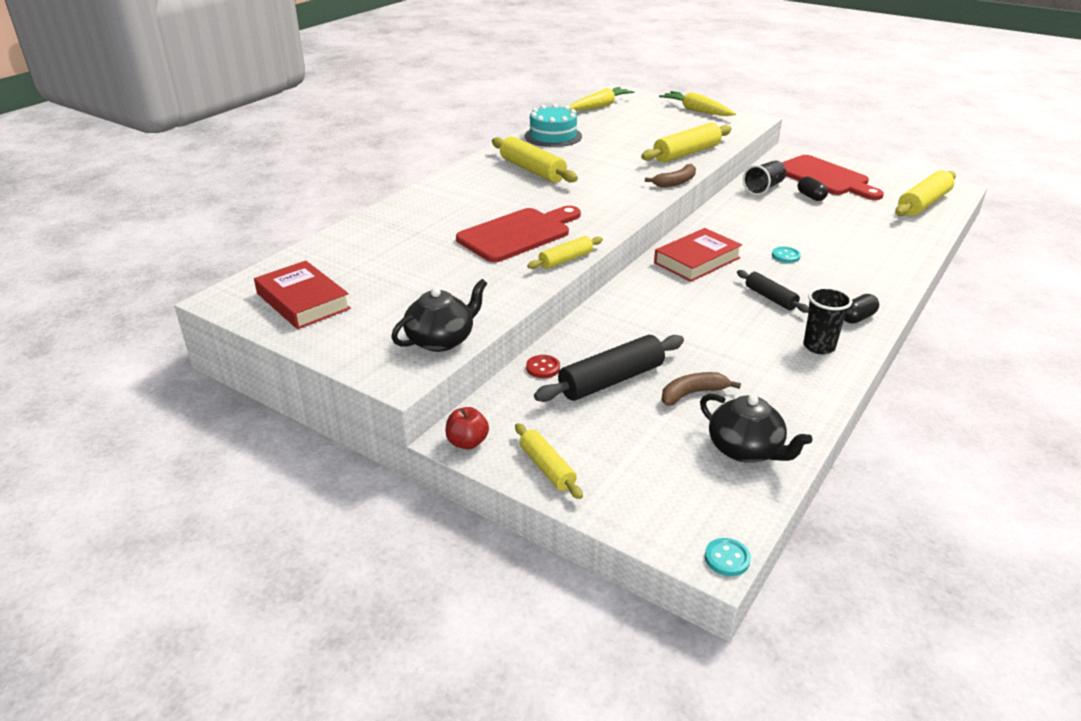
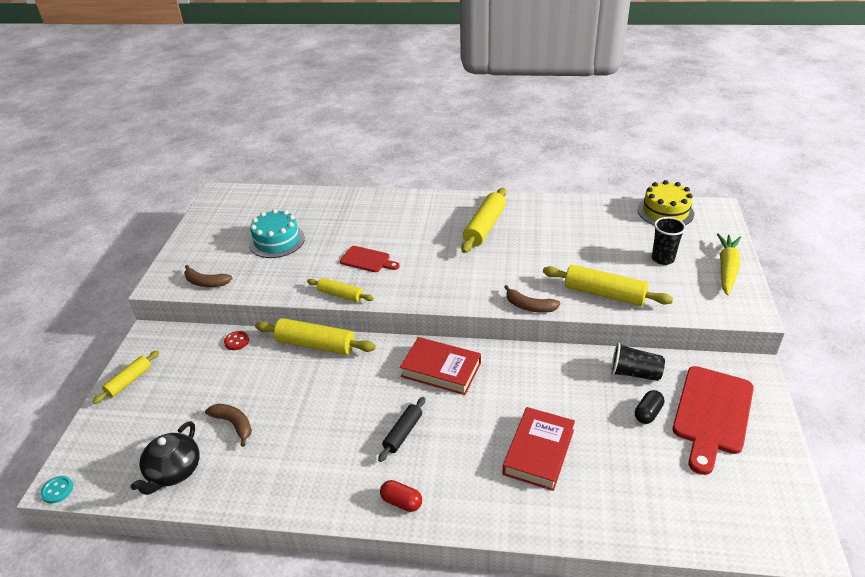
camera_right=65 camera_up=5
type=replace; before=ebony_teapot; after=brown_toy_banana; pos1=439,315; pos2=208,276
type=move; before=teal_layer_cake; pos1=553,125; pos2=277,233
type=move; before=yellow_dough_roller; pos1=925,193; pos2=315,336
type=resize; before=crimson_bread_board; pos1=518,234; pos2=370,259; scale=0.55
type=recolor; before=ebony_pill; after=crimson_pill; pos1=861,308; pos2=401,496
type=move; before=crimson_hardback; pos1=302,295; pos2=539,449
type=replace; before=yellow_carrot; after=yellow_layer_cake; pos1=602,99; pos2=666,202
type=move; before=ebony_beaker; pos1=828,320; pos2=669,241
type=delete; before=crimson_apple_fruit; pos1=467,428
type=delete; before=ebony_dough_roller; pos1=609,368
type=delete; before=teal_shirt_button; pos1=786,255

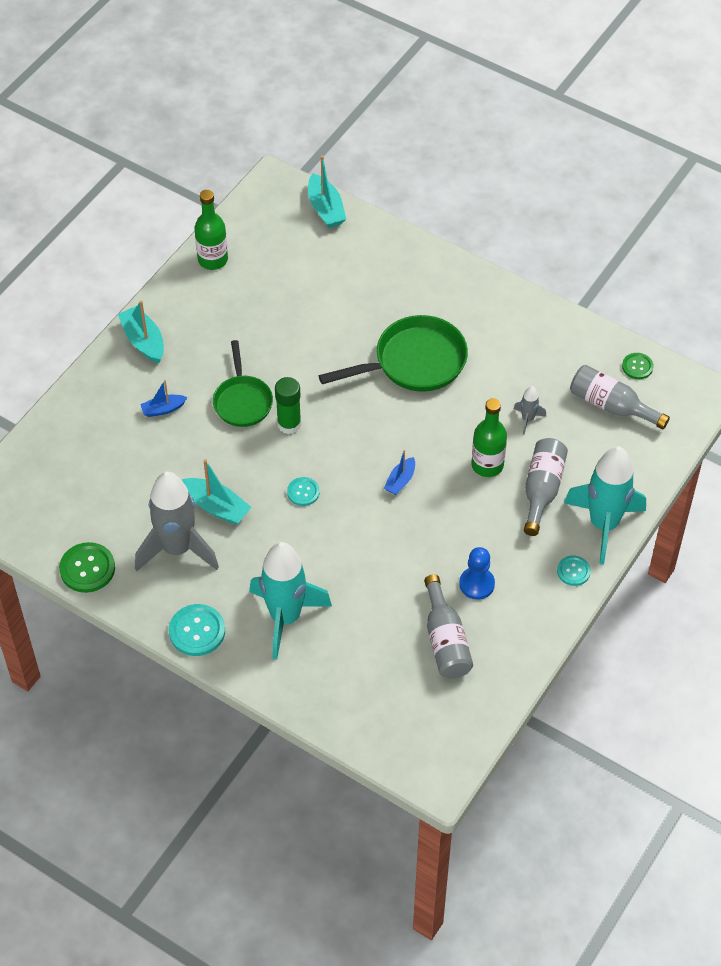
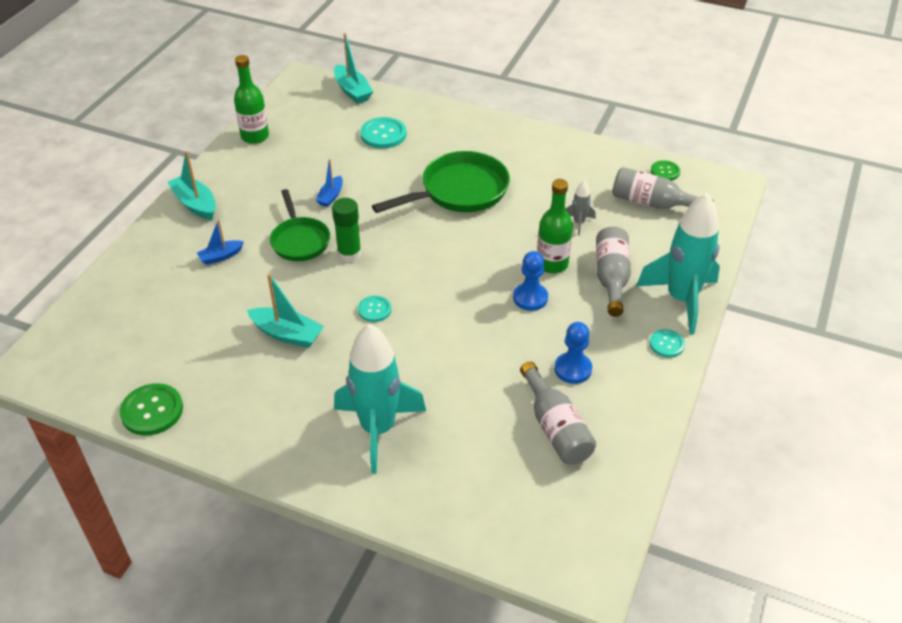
camera_right=-10 camera_up=-10
type=move; before=blue_sailboat; pos1=399,472; pos2=329,183
type=move; before=teal_shirt_button; pos1=197,630; pos2=383,133
type=insert; after=blue_chess_pawn; pos2=530,281
type=delete; before=ash-grey_rocket; pos1=177,521

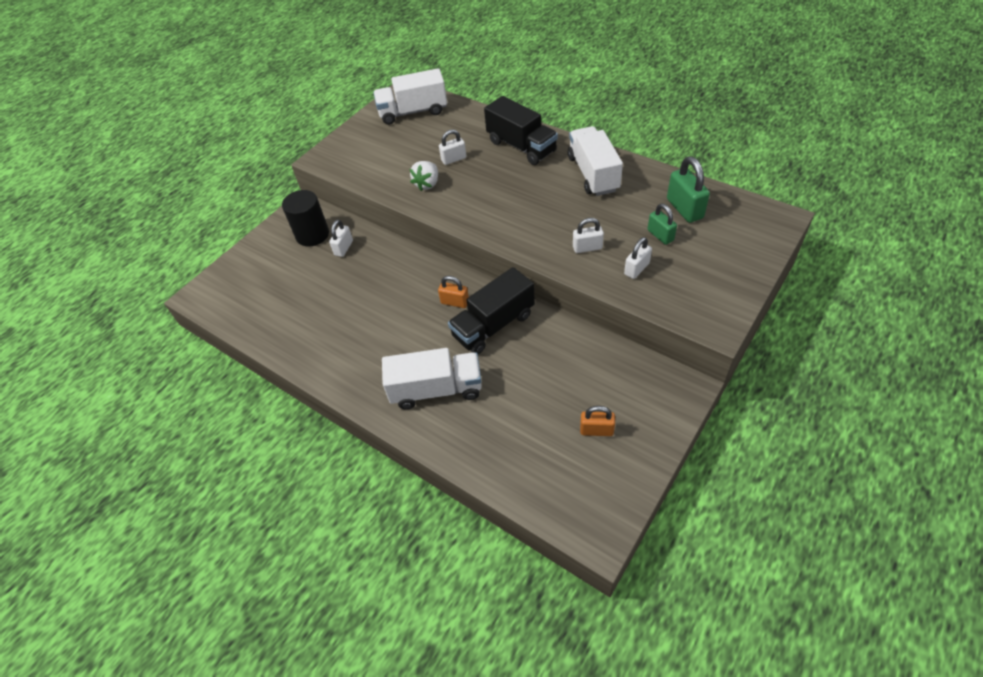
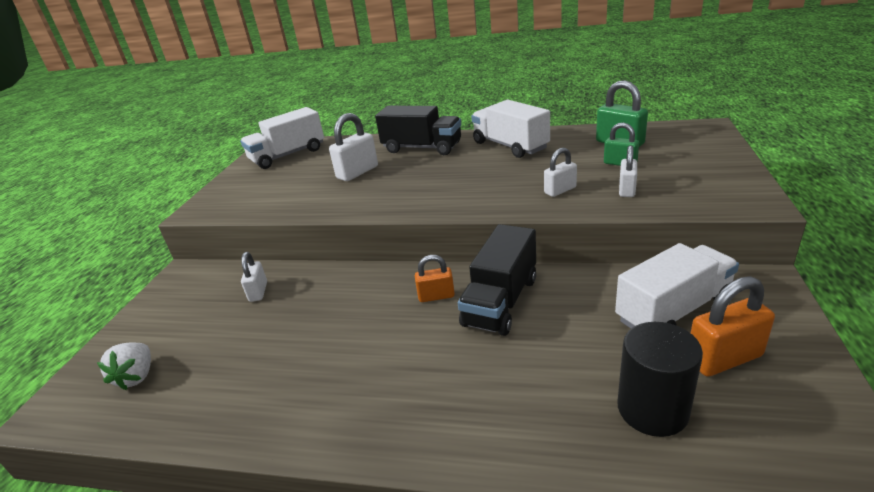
camera_right=-25 camera_up=-20
type=move; before=white_toy_strawberry; pos1=424,176; pos2=124,366
type=resize; before=white_lock; pos1=452,147; pos2=353,147; scale=1.58
type=move; before=white_toy_truck; pos1=432,378; pos2=677,285
type=move; before=ebony_solid_cylinder; pos1=305,218; pos2=660,379
type=resize; before=orange-coloured_lock; pos1=597,421; pos2=733,326; scale=1.58

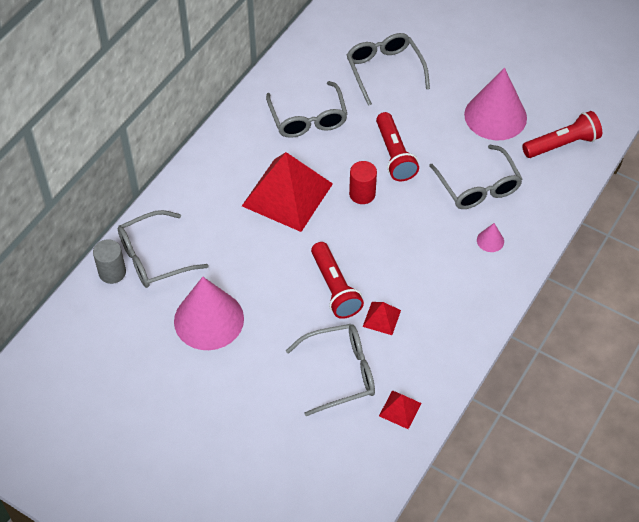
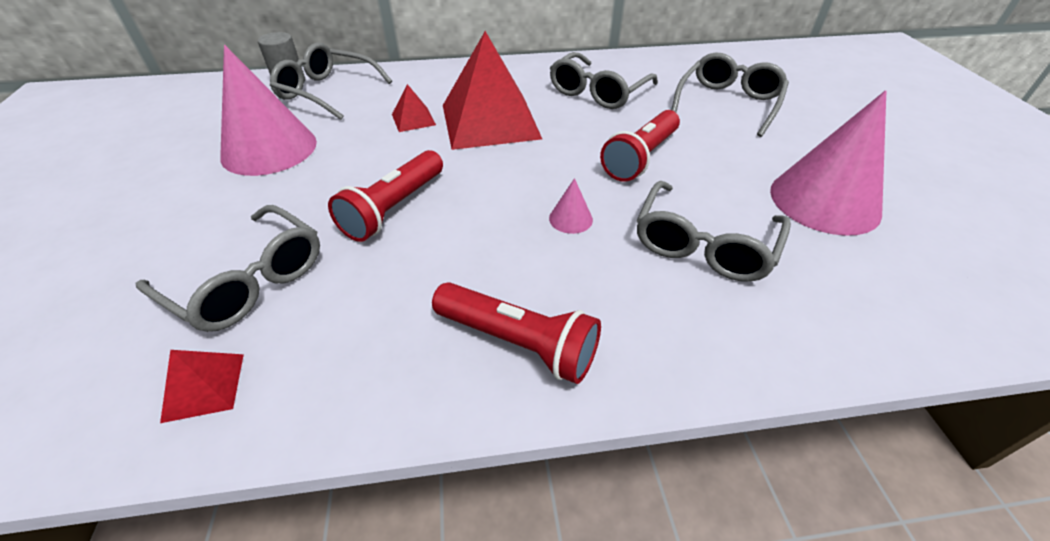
camera_right=50 camera_up=-10
type=move; before=crimson_pyramid; pos1=382,318; pos2=414,108
type=move; before=crimson_torch; pos1=562,134; pos2=516,333
type=move; before=pink_cone_shape; pos1=490,237; pos2=571,206
type=delete; before=crimson_solid_cylinder; pos1=363,182

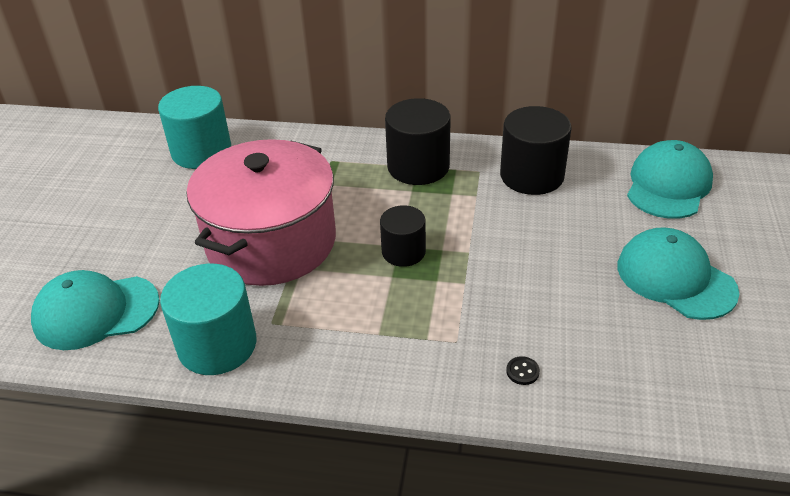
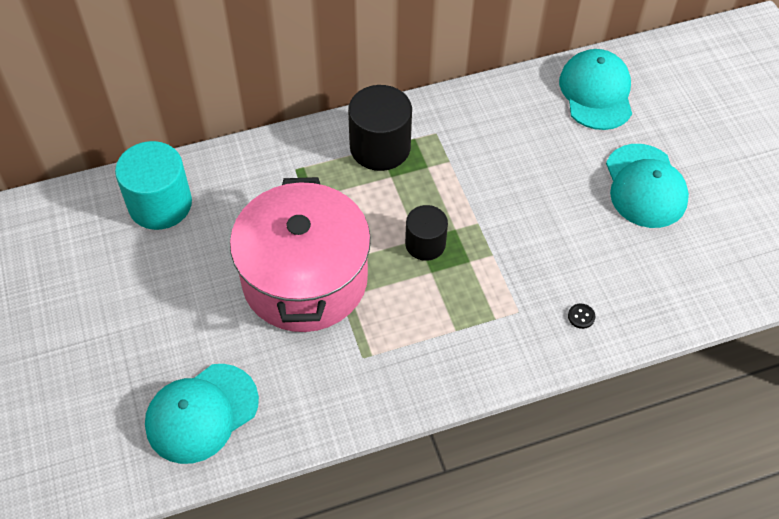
camera_right=-30 camera_up=15
type=rotate; before=teal_cap; pos1=678,273; pos2=647,186; turn=-120
type=delete; before=teal_solid_cylinder; pos1=208,319
type=delete; before=ebony_solid_cylinder; pos1=536,150

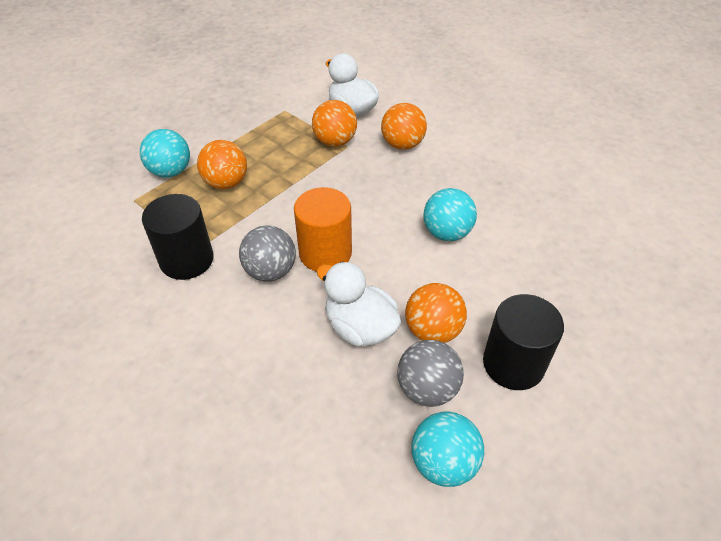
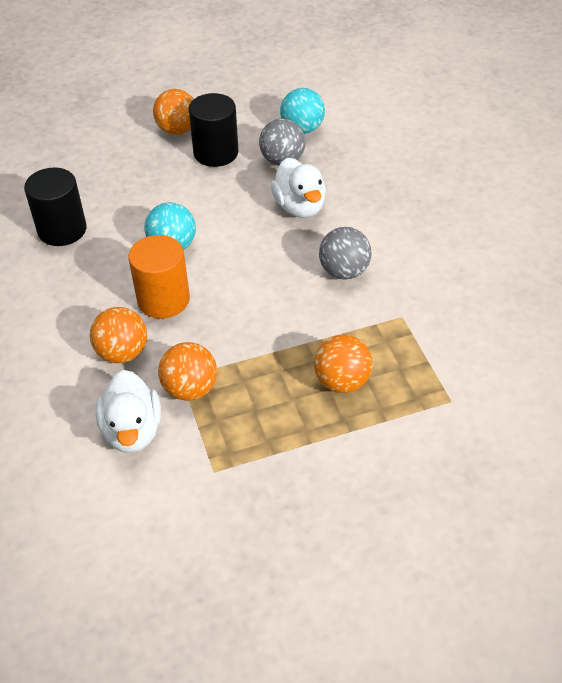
camera_right=-150 camera_up=0
type=move; before=ebony_solid_cylinder; pos1=177,237; pos2=55,206
type=move; before=orange-coloured_solid_cylinder; pos1=323,229; pos2=159,277
type=move; before=orange-coloured_ball; pos1=436,313; pos2=173,112
type=delete; before=teal_ball; pos1=165,153

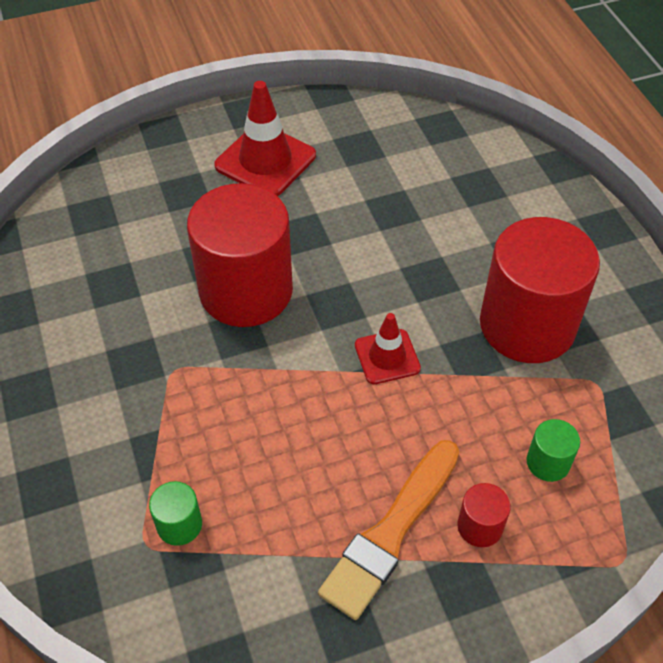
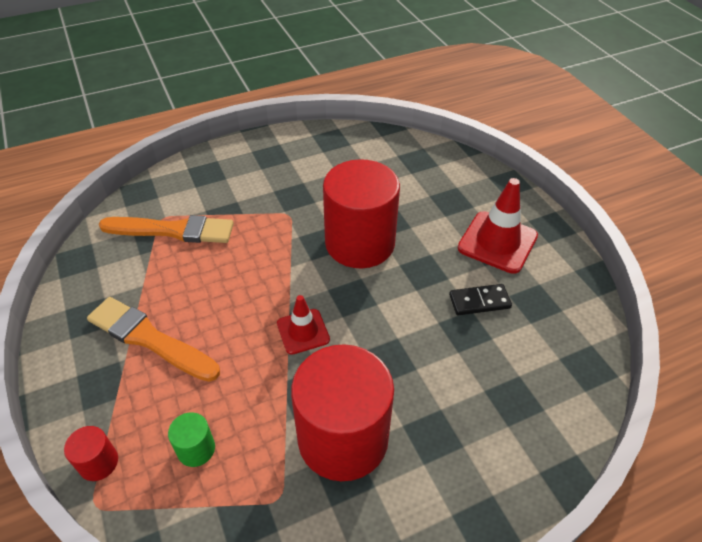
camera_right=85 camera_up=-5
type=move; before=crimson_solid_cylinder; pos1=484,515; pos2=91,453
type=replace; before=emerald_solid_cylinder; after=orange-coloured_paint_brush; pos1=175,513; pos2=166,229
type=insert; after=ebony_domino; pos2=480,299

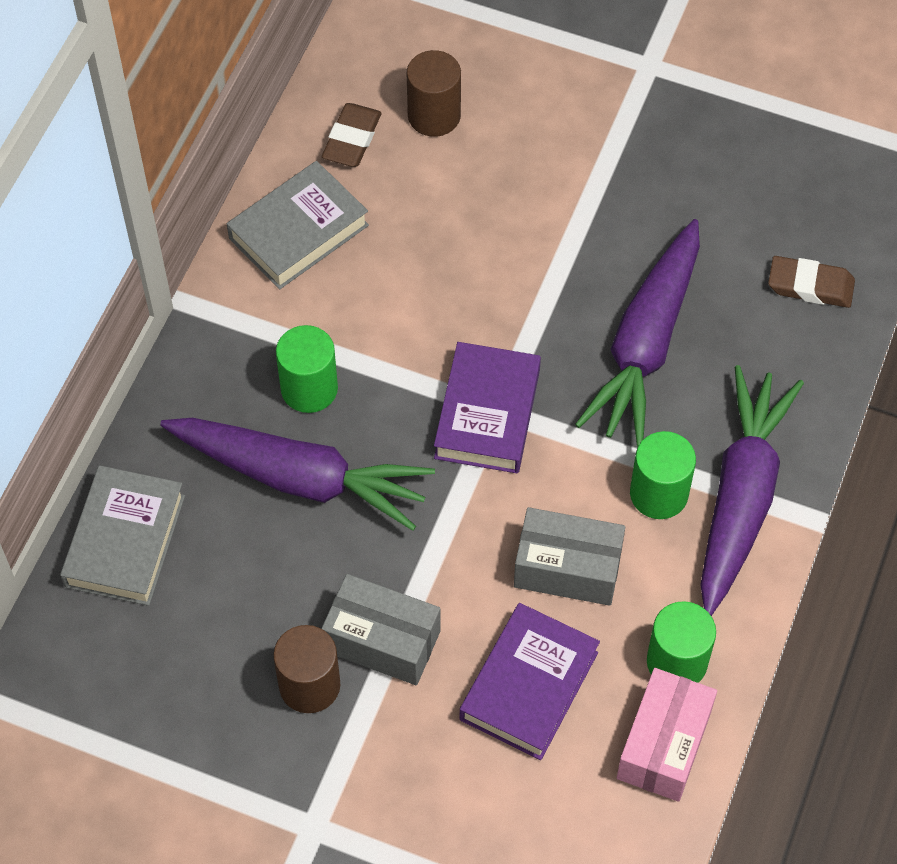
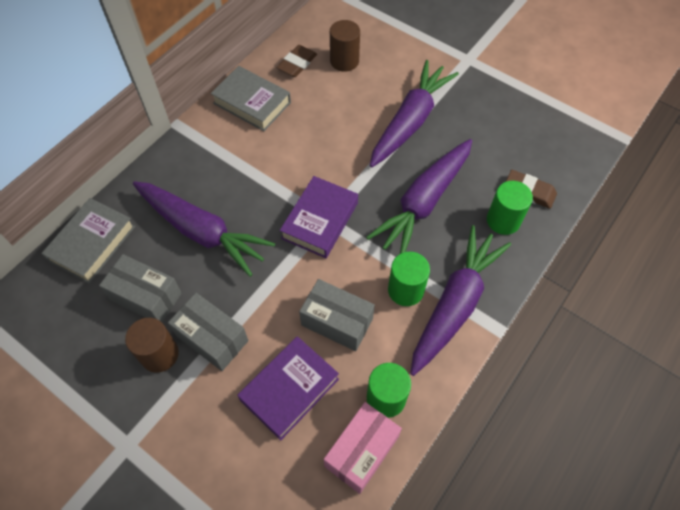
camera_right=15 camera_up=0
type=insert; after=ash-grey_box; pos2=140,288
type=rotate; before=ash-grey_hardback; pos1=298,225; pos2=251,98; turn=60
type=insert; after=violet_carrot; pos2=414,113
type=move; before=emerald_solid_cylinder; pos1=307,369; pos2=510,208

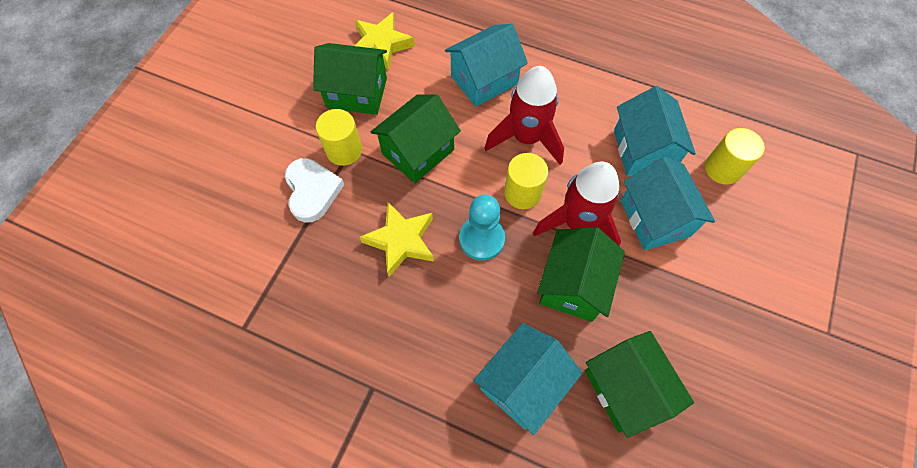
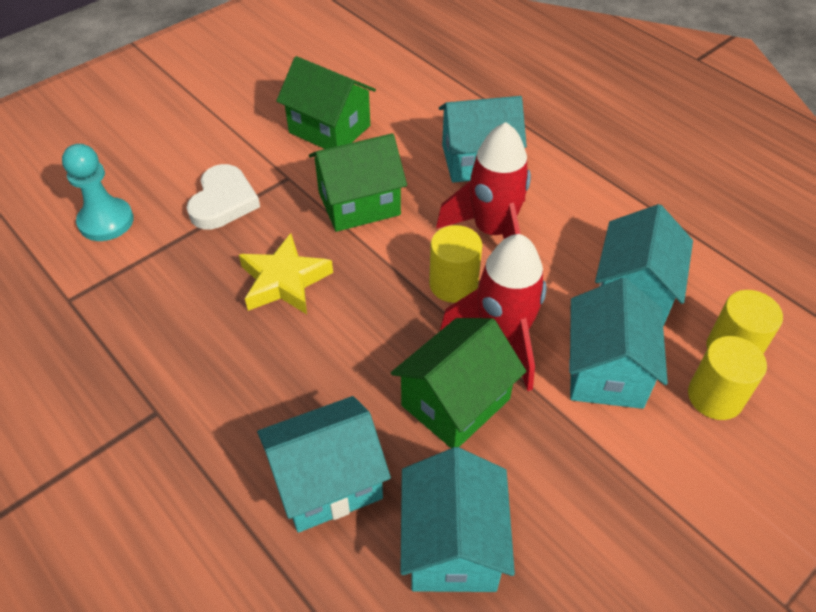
camera_right=25 camera_up=-15
type=move; before=teal_chess_pawn; pos1=482,228; pos2=98,192
type=recolor; before=emerald_toy_house; after=teal_toy_house; pos1=639,384; pos2=457,519
type=move; before=yellow_solid_cylinder; pos1=339,137; pos2=727,378
type=delete; before=yellow_star_shape; pos1=385,41

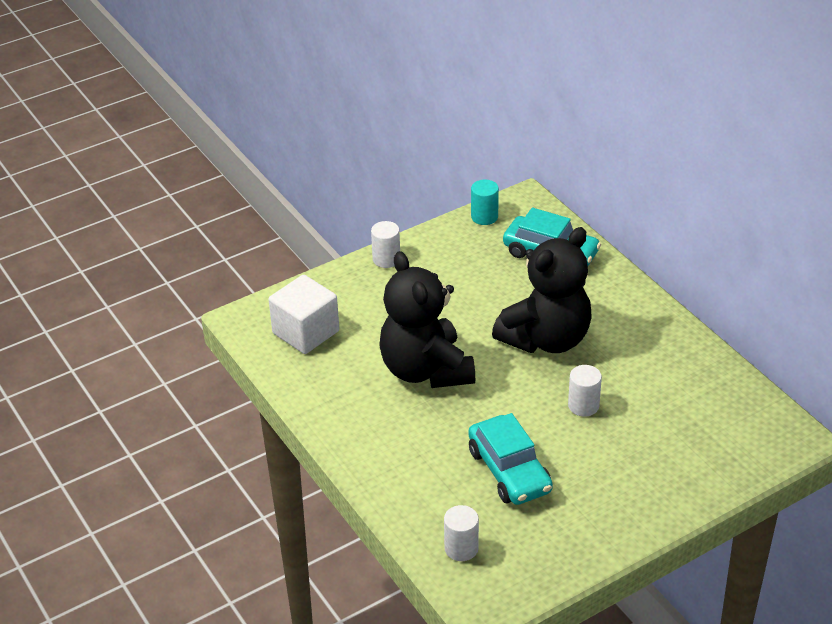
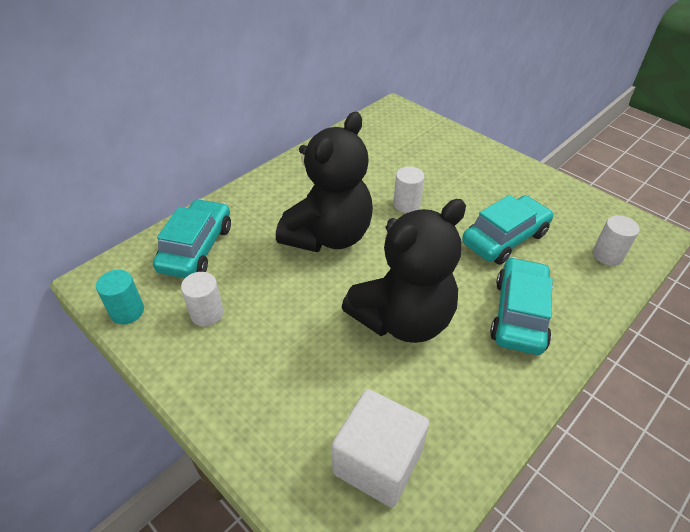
camera_right=-105 camera_up=5
type=move; before=white_solid_cylinder; pos1=385,244; pos2=202,299
type=rotate; before=ebony_teddy_bear; pos1=542,290; pos2=324,182; turn=90
type=insert; after=teal_automobile; pos2=521,306

